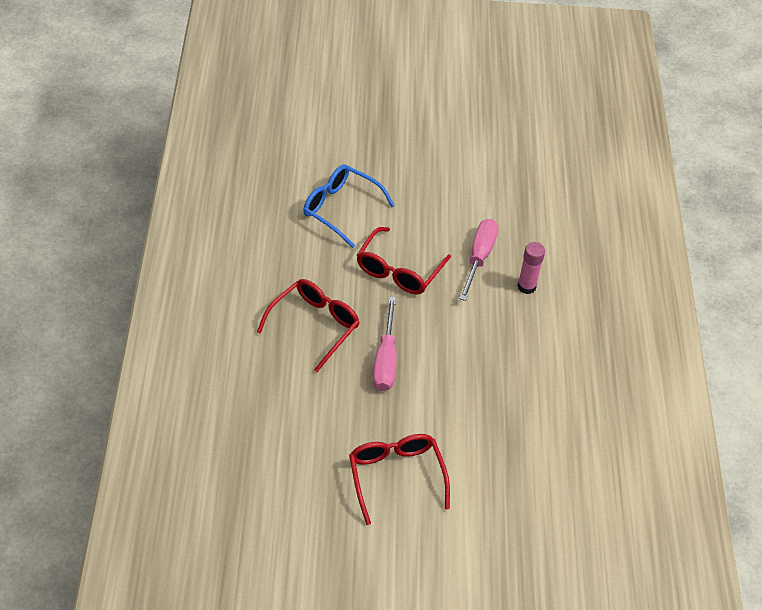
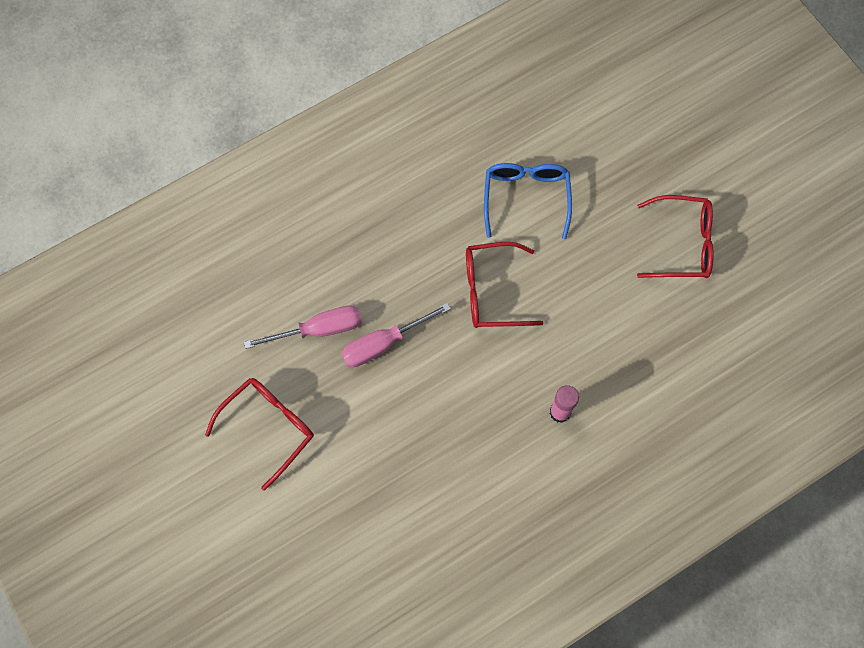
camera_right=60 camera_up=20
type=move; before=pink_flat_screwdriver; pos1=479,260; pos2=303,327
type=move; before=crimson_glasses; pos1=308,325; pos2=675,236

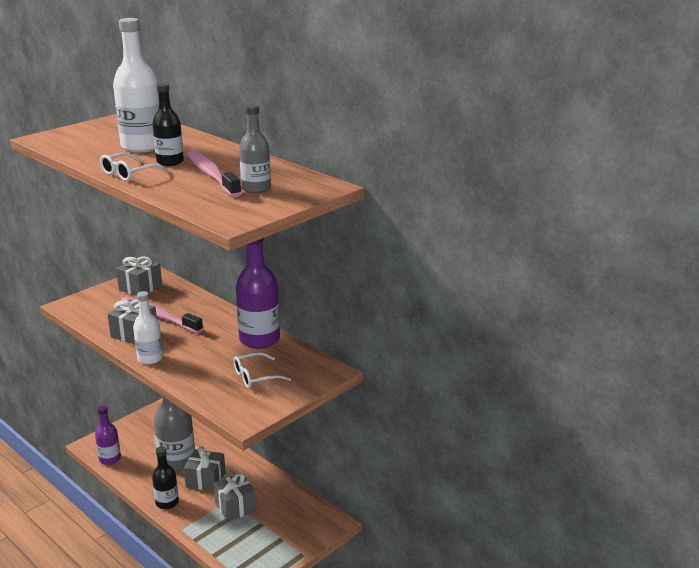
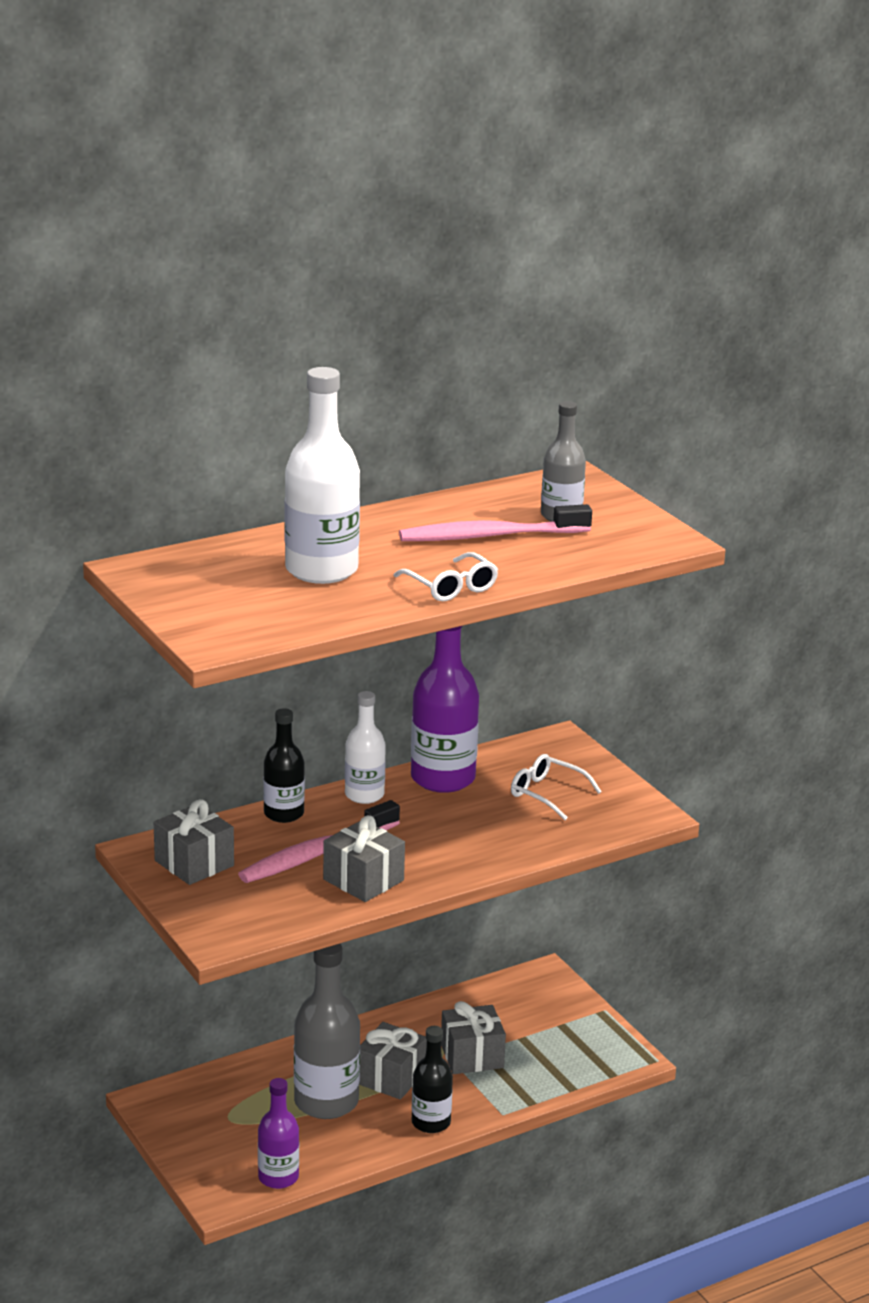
camera_right=-75 camera_up=0
type=move; before=ebony_drink_bottle; pos1=168,124; pos2=284,765
type=move; before=white_drink_bottle; pos1=148,327; pos2=365,747
type=rotate; before=white_glasses; pos1=262,370; pos2=556,787; turn=135

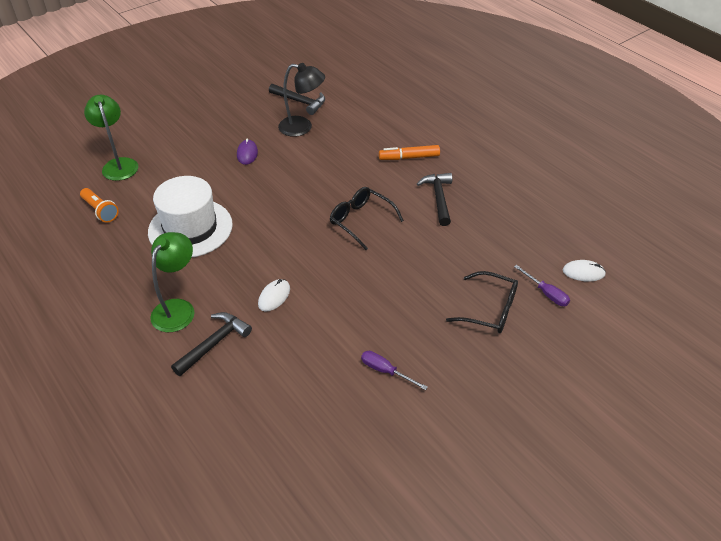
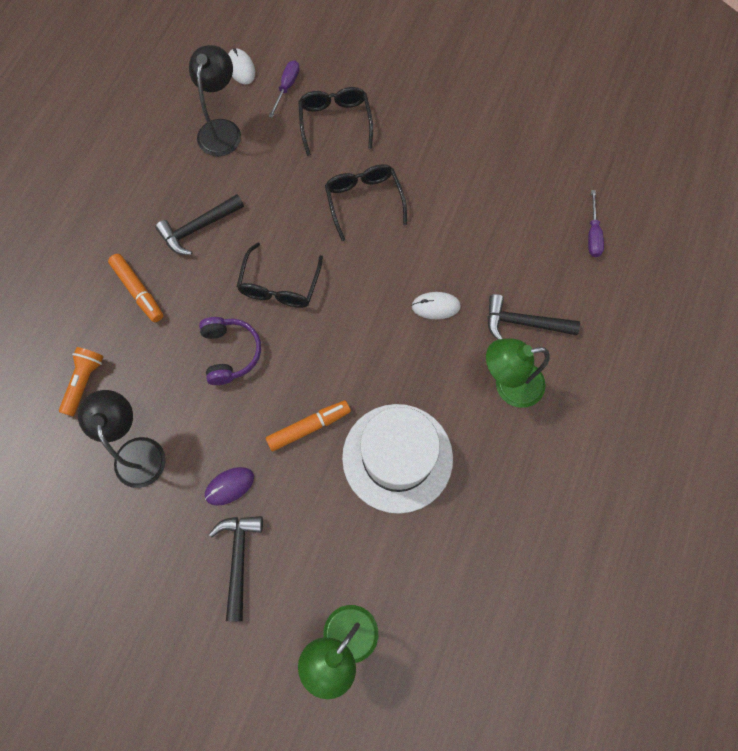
camera_right=-120 camera_up=25
type=move; before=orange-coloured_torch; pos1=99,205; pos2=81,381
type=insert; after=ebony_reading_lamp; pos2=215,100
type=insert; after=violet_headset; pos2=230,351
type=move; before=ebony_claw_hammer; pos1=297,99; pos2=236,568
type=insert; after=orange-coloured_marker_pen; pos2=308,425
type=insert; after=ebony_glasses; pos2=366,202
type=move; before=violet_flat_screwdriver; pos1=394,370; pos2=596,223

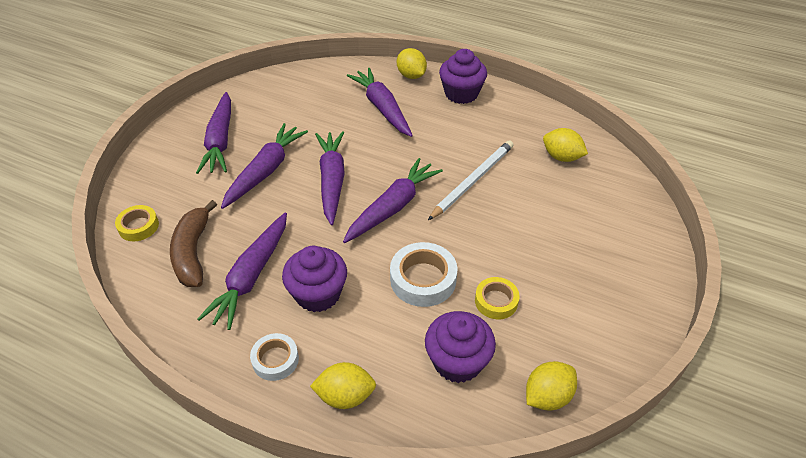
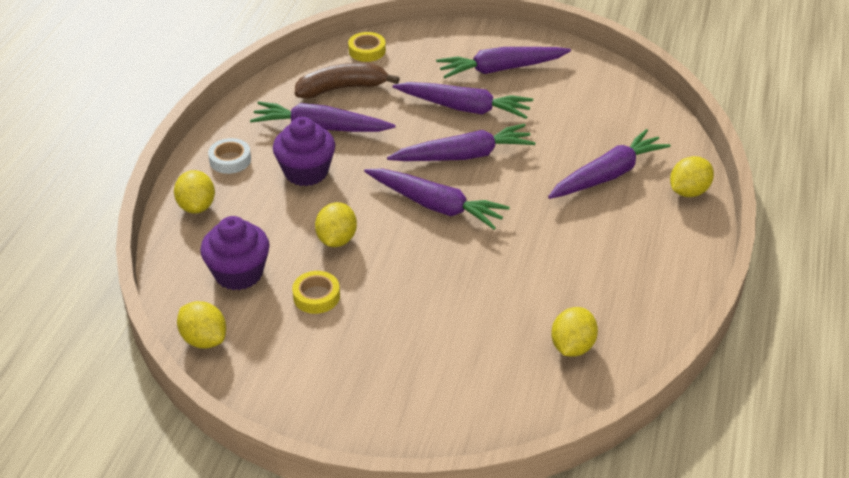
camera_right=80 camera_up=-5
type=replace; before=white_tape; after=yellow_citrus_fruit; pos1=423,274; pos2=336,224
type=delete; before=white_lead_pencil; pos1=471,180
type=delete; before=violet_muffin; pos1=463,76

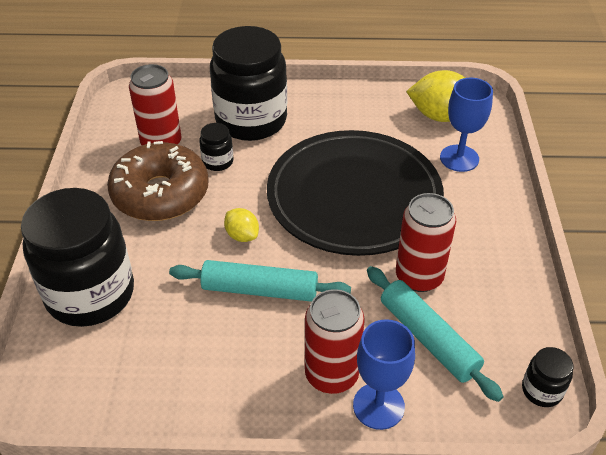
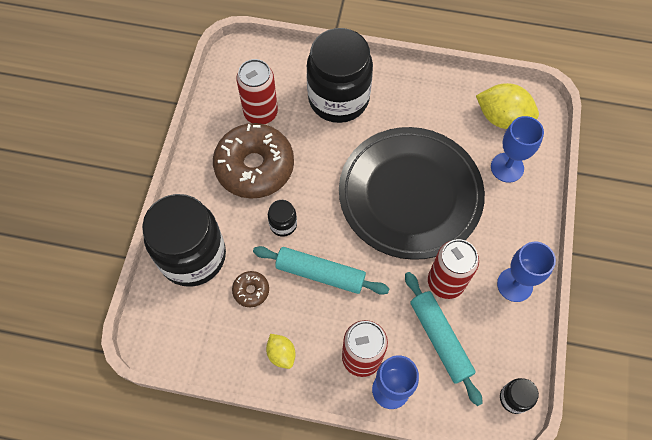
camera_right=10 camera_up=20
type=insert; after=brown_glazed_donut; pos2=250,289
type=move; before=yellow_citrus_fruit; pos1=241,225; pos2=281,351
type=move; before=ebony_jar; pos1=216,147; pos2=282,218
type=insert; after=blue_goblet; pos2=526,272

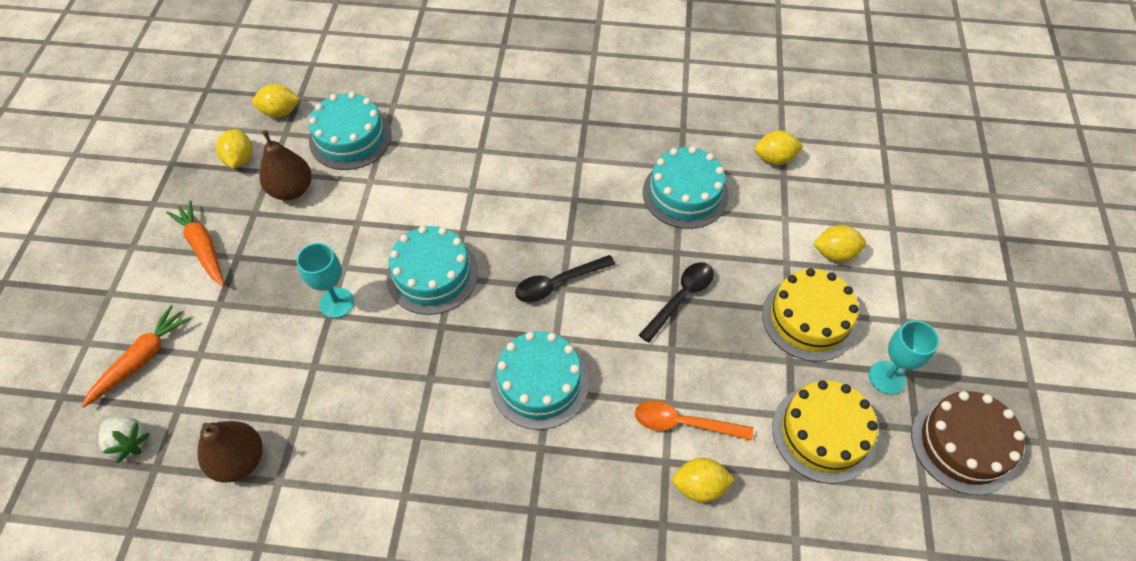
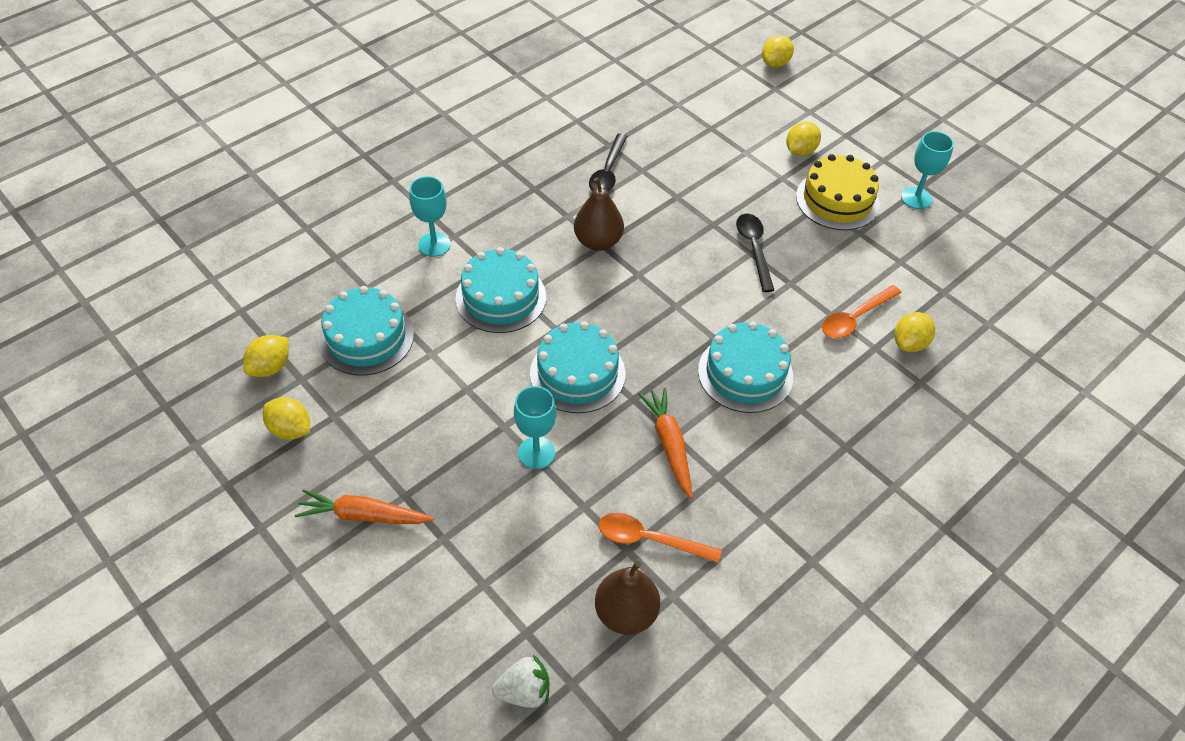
camera_right=-50 camera_up=-5
type=insert; after=teal_goblet; pos2=430,216
type=move; before=teal_layer_cake; pos1=686,187; pos2=501,290
type=move; before=brown_toy_pear; pos1=285,165; pos2=599,214
type=move; before=ebony_teaspoon; pos1=565,278; pos2=608,162
type=insert; after=orange-coloured_teaspoon; pos2=660,538
type=move; before=orange-coloured_carrot; pos1=136,356; pos2=666,443
type=move; before=yellow_citrus_fruit; pos1=779,148; pos2=778,51
type=delete; before=yellow_layer_cake; pos1=825,432
type=delete; before=brown_layer_cake; pos1=968,443

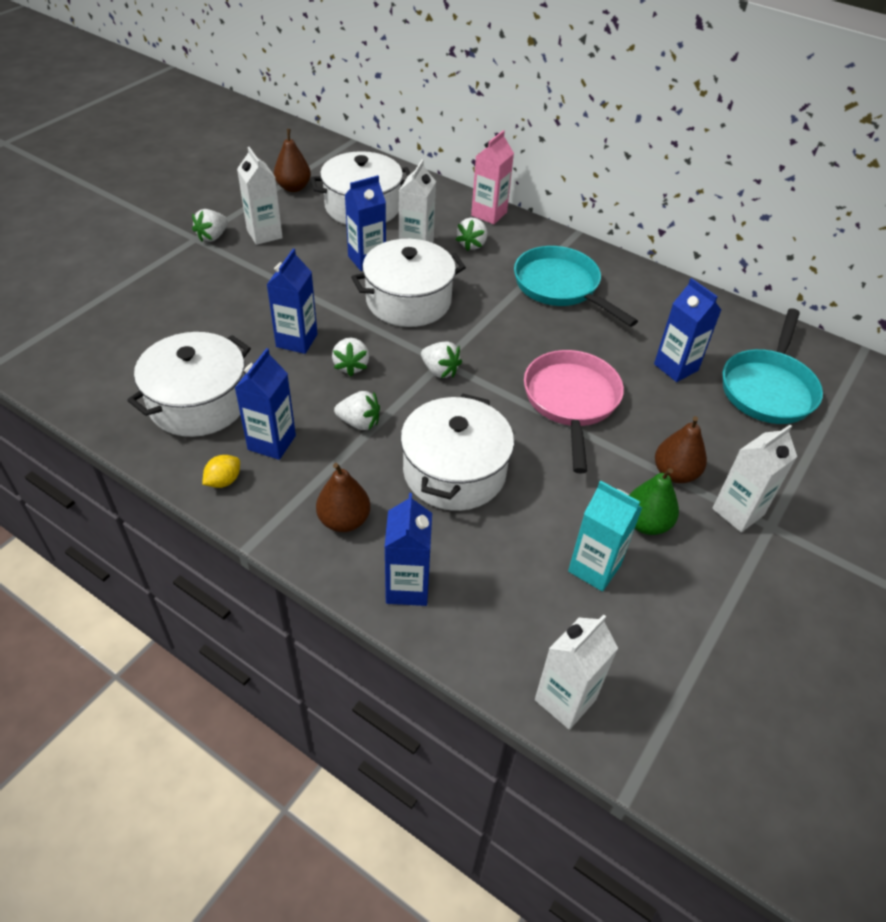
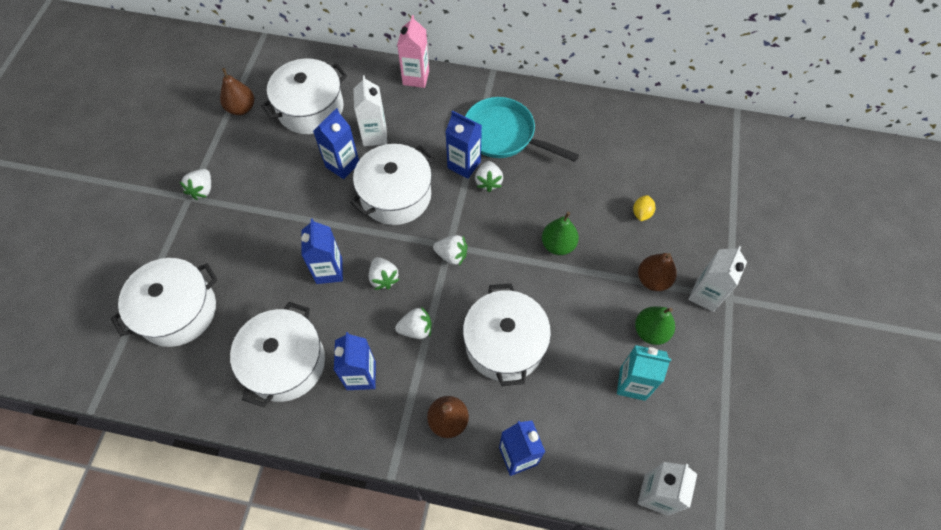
camera_right=-20 camera_up=15
type=insert; after=white_cooking_pot; pos2=164,302
type=move; before=blue_milk_carton; pos1=687,330; pos2=463,144
type=move; before=white_toy_strawberry; pos1=471,234; pos2=489,176
type=replace; before=pink_skillet; after=emerald_toy_pear; pos1=574,412; pos2=560,233
type=move; before=yellow_citrus_fruit; pos1=221,471; pos2=644,208
type=delete; before=white_milk_carton; pos1=260,196
type=delete; before=teal_skillet; pos1=773,366

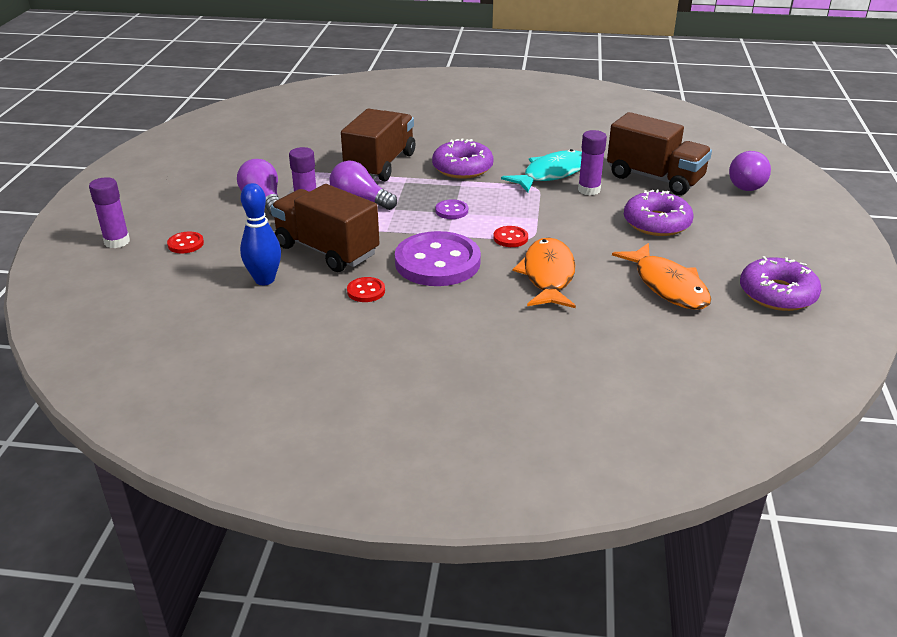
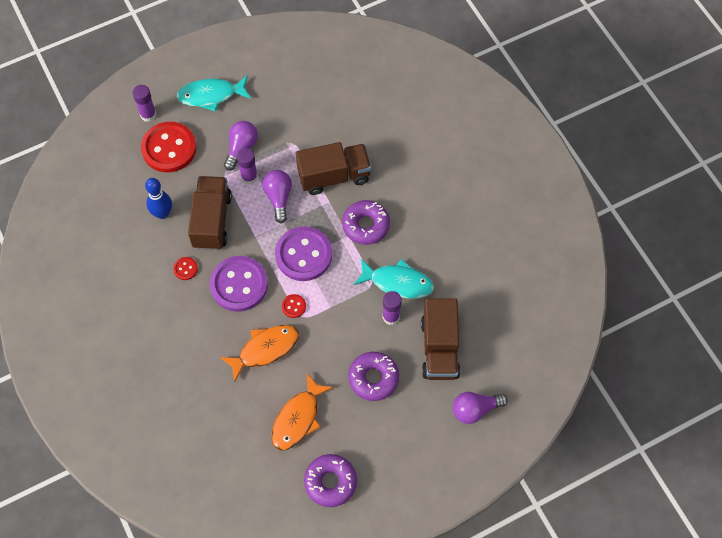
camera_right=55 camera_up=30
type=resize; before=crimson_shirt_button; pos1=185,242; pos2=169,147; scale=2.37
type=insert; after=teal_fish; pos2=213,93
type=resize; before=violet_shirt_button; pos1=451,209; pos2=303,253; scale=2.37

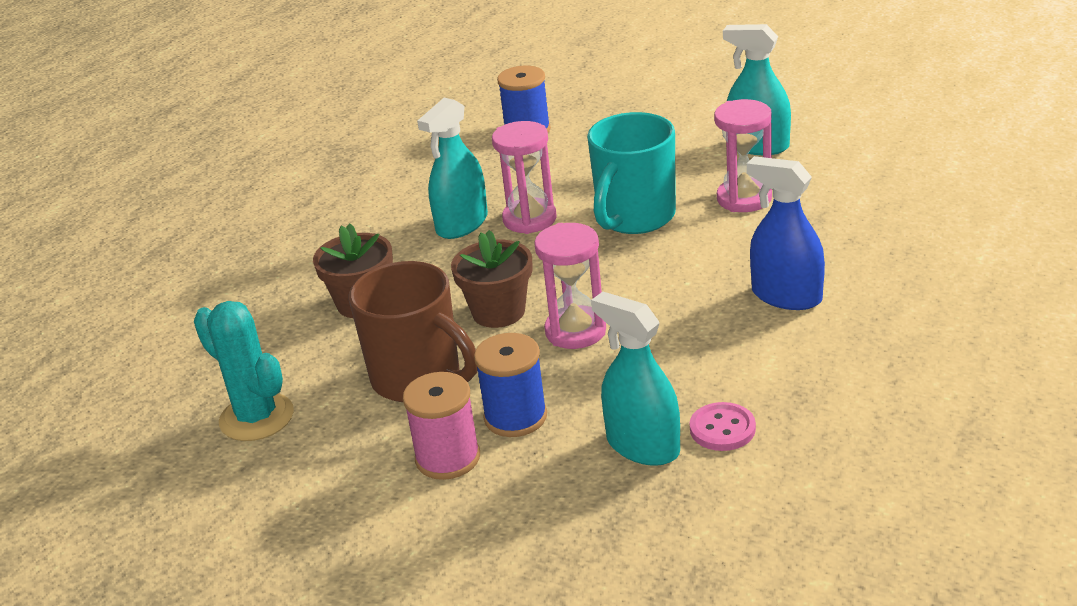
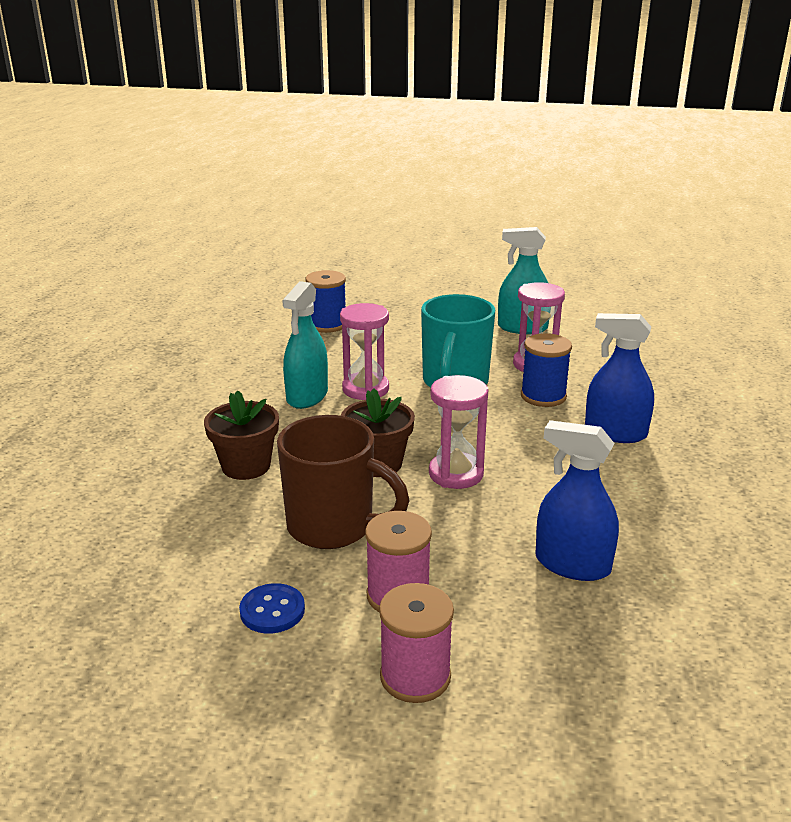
camera_right=-20 camera_up=-5
type=insert; after=blue_shirt_button; pos2=272,608
type=insert; after=pink_reel_of_thread; pos2=416,643
type=move; before=blue_reel_of_thread; pos1=510,385; pos2=546,370
type=recolor; before=teal_spray_cleaner; after=blue_spray_cleaner; pos1=635,379; pos2=577,500
type=delete; before=teal_saguaro_cactus; pos1=244,371
type=delete; before=pink_shirt_button; pos1=723,426

